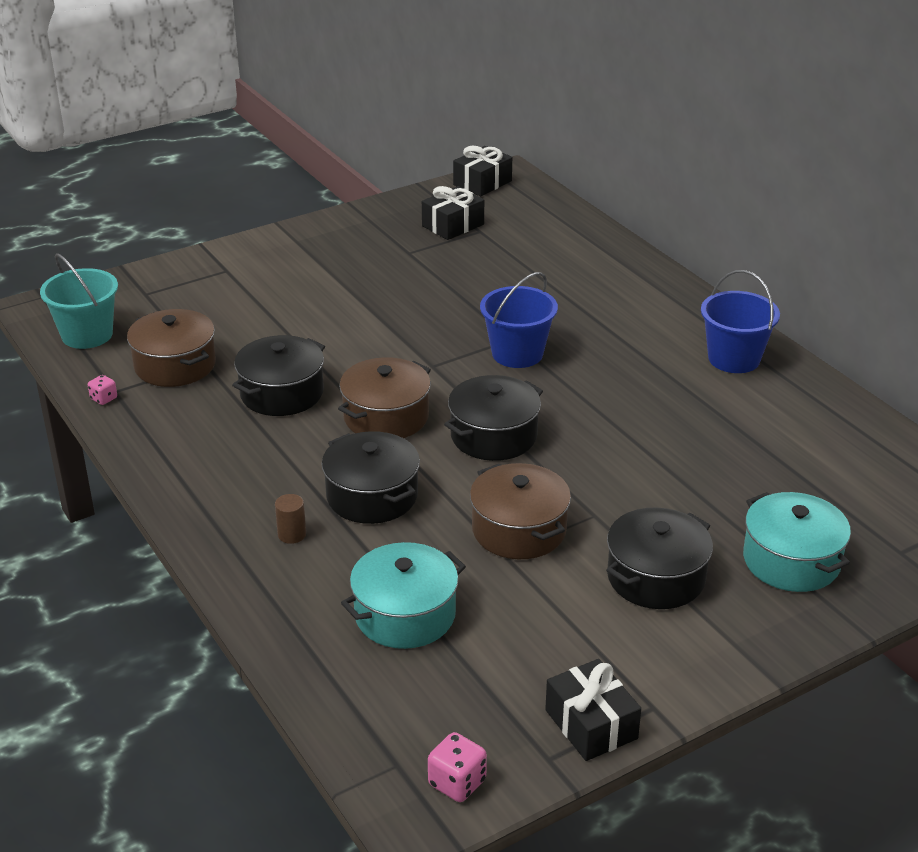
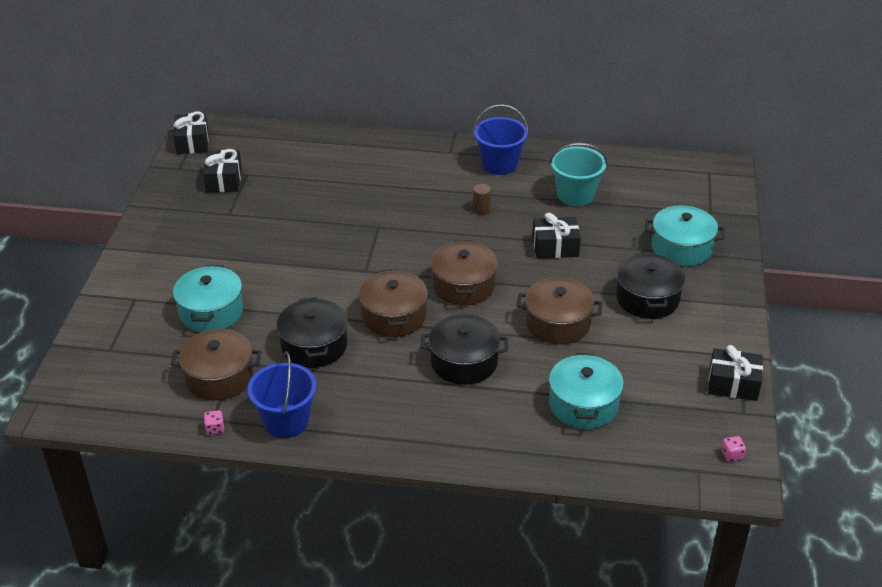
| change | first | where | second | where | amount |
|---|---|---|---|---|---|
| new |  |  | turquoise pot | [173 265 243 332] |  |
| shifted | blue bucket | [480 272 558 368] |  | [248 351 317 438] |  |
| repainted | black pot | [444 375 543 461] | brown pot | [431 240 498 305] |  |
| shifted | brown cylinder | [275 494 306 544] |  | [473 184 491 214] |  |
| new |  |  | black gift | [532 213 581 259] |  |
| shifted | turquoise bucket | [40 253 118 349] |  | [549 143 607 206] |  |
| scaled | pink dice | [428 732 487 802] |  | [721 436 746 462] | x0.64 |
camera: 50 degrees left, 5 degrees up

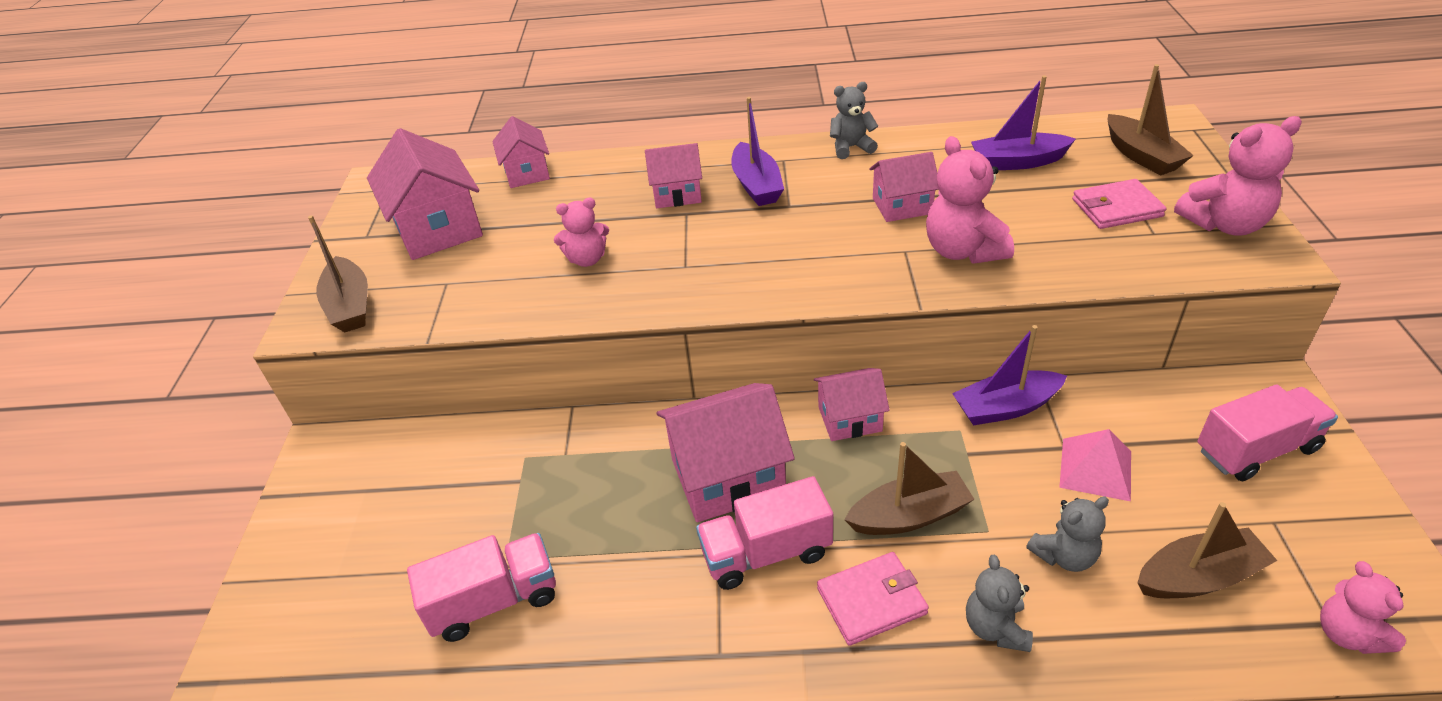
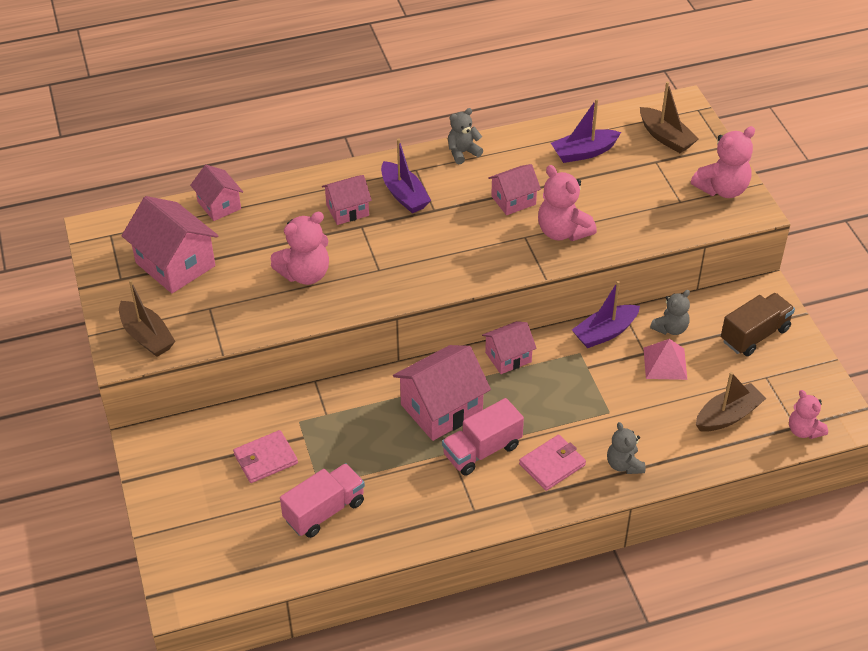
| change | first | where | second | where | amount |
|---|---|---|---|---|---|
| shifted | pink wallet | [1072 179 1166 229] |  | [233 430 298 483] |  |
| scaled | pink teddy bear | [554 198 609 267] |  | [271 212 329 285] | x1.56 |
| shifted | grey teddy bear | [1026 496 1109 572] |  | [650 290 690 335] |  |
| repainted | pink truck | [1198 384 1338 481] | brown truck | [721 293 795 356] |  |
| gone | brown boat | [844 442 974 535] |  |  |  |
camera: 20 degrees left, 5 degrees up

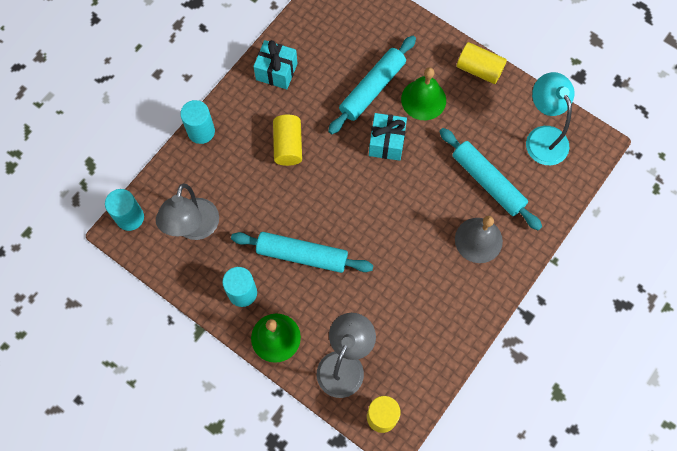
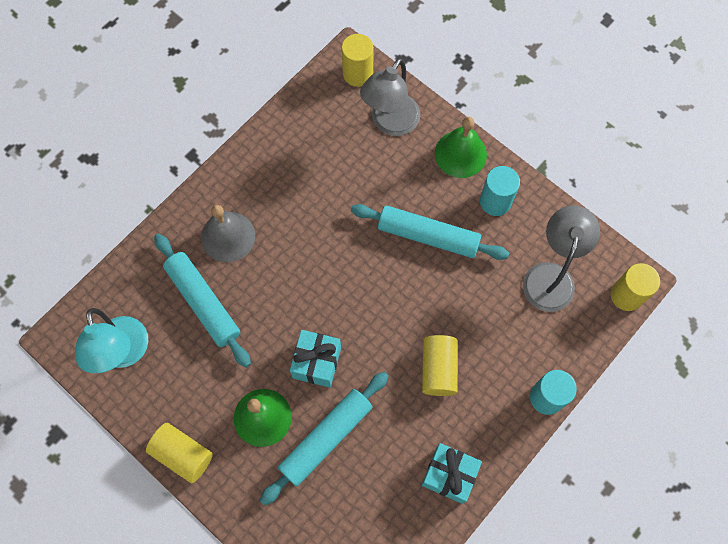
| change | first | where | second | where | amount |
|---|---|---|---|---|---|
| repainted | turquoise cylinder | [105 189 144 231] | yellow cylinder | [611 263 660 311] |  |
camera: 175 degrees left, 0 degrees up

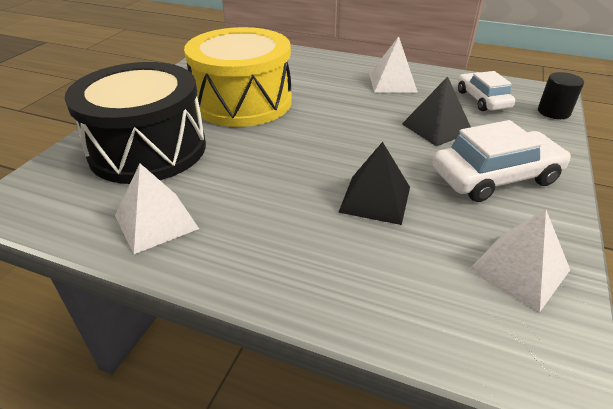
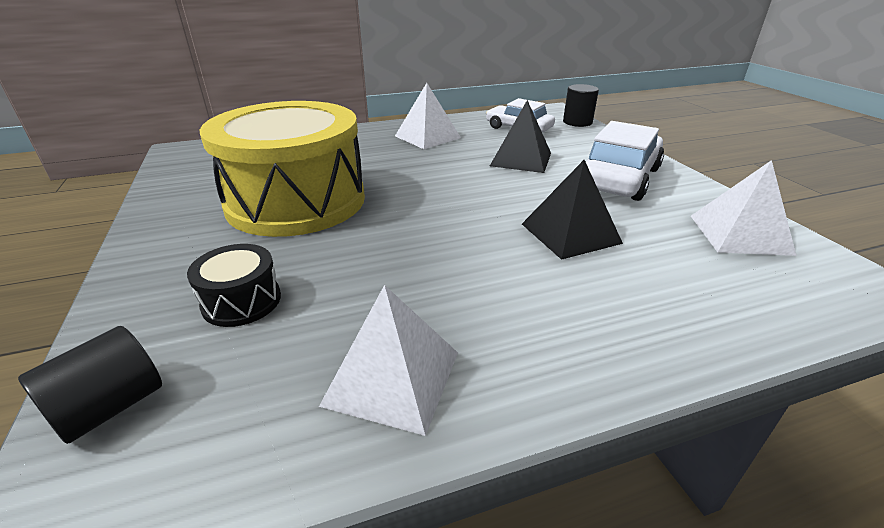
| change | first | where | second | where | amount |
|---|---|---|---|---|---|
| new |  |  | black cylinder | [18 326 162 444] |  |
| scaled | black drum | [65 62 206 184] |  | [187 244 281 327] | x0.40 |
camera: 40 degrees left, 5 degrees down

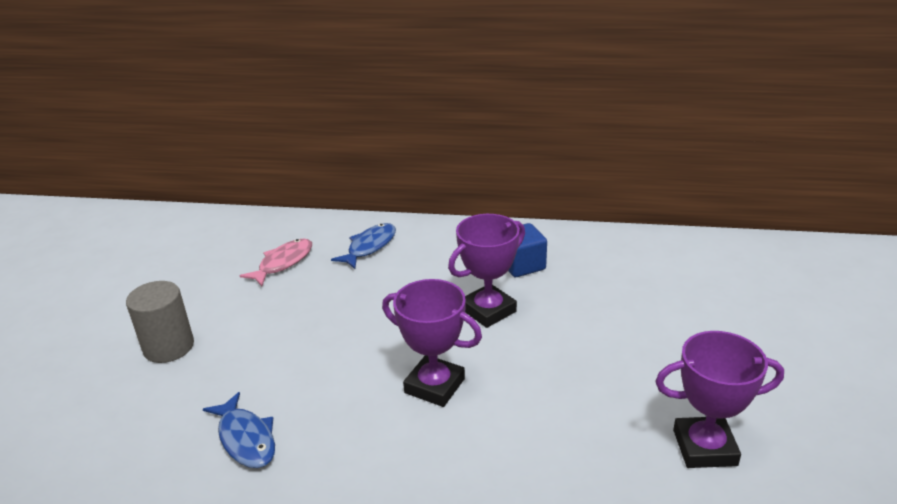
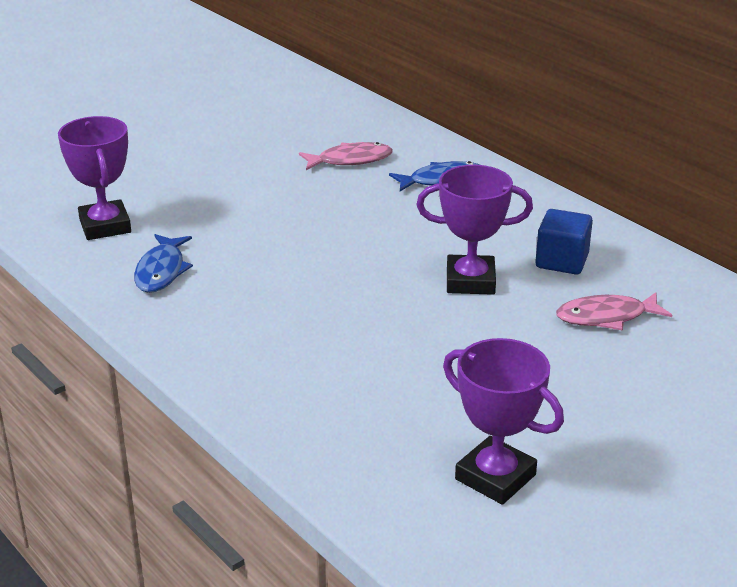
| change | first | where | second | where | amount |
|---|---|---|---|---|---|
| shifted | purple trophy | [382 279 482 407] |  | [58 116 131 240] |  |
| new |  |  | pink fish | [556 292 672 331] |  |
| gone | grey cylinder | [126 281 194 363] |  |  |  |
camera: 40 degrees right, 0 degrees up

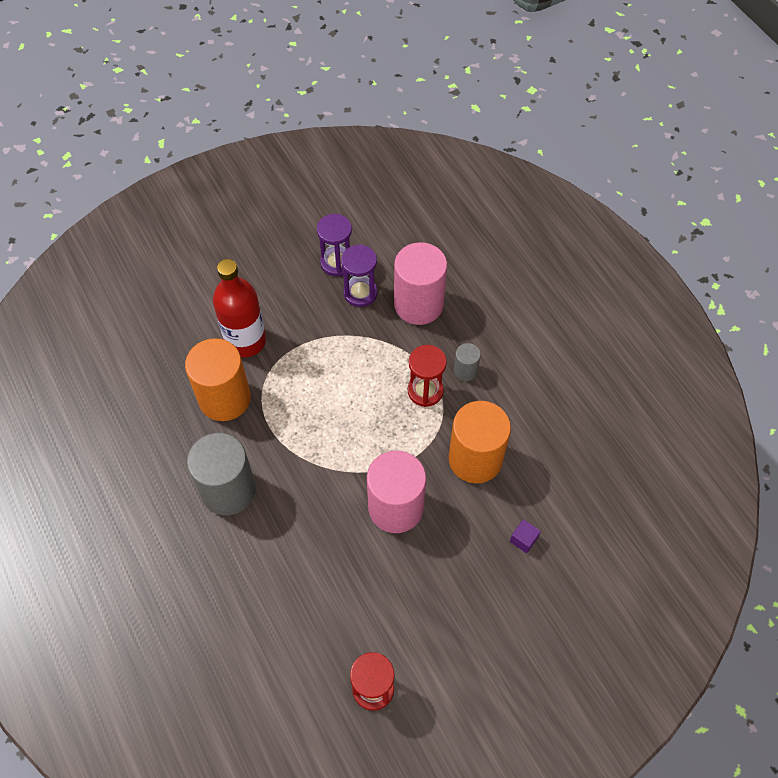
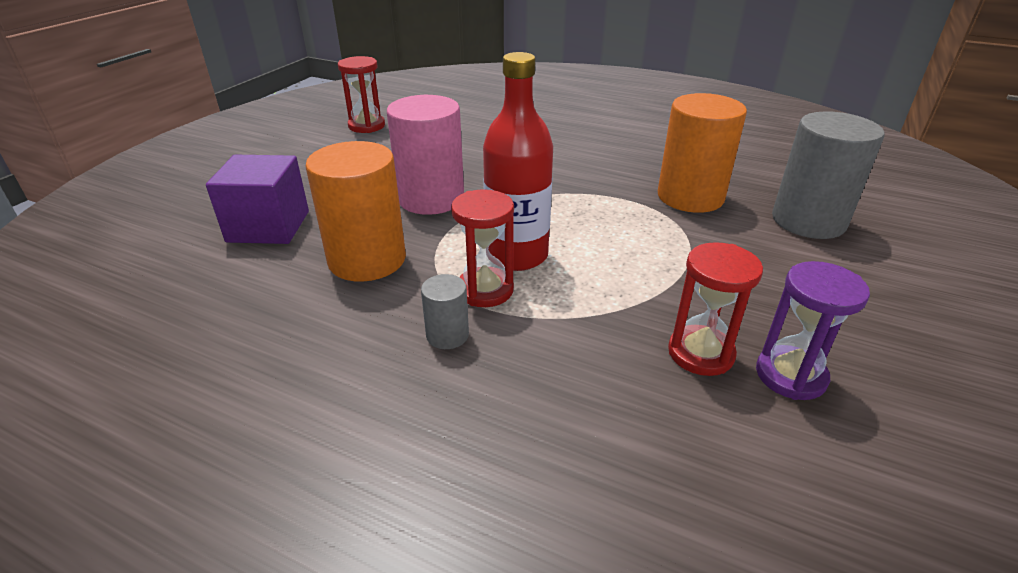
| change | first | where | second | where | amount |
|---|---|---|---|---|---|
| scaled | purple cube | [510 519 541 553] |  | [206 155 309 244] | x2.40 |
| shifted | red bottle | [213 259 266 358] |  | [483 52 553 271] |  |
| repainted | purple hourglass | [341 244 378 307] | red hourglass | [668 242 763 376] |  |
| shifted | grey cylinder | [187 433 256 515] |  | [772 112 885 239] |  |
| gone | pink cylinder | [394 242 447 325] |  |  |  |
camera: 145 degrees right, 25 degrees down

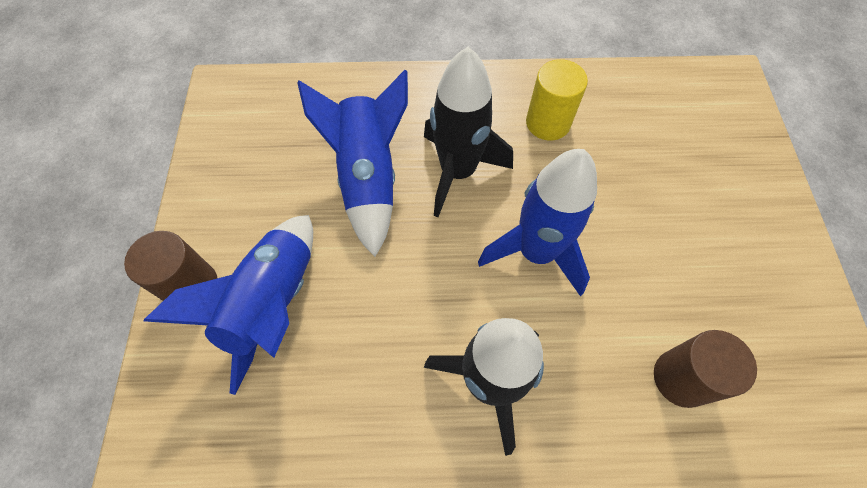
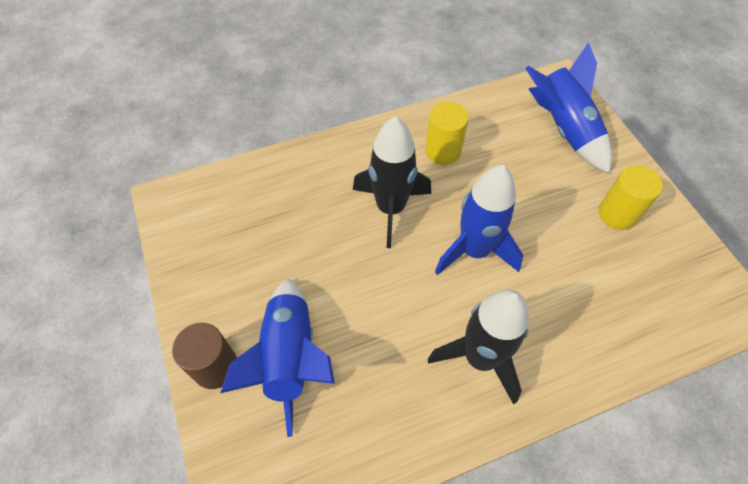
| change | first | where | second | where | amount |
|---|---|---|---|---|---|
| shifted | blue rocket | [297 70 408 257] |  | [525 42 612 174] |  |
| new |  |  | yellow cylinder | [599 165 663 230] |  |
| gone | brown cylinder | [654 330 757 408] |  |  |  |
camera: 20 degrees left, 5 degrees down

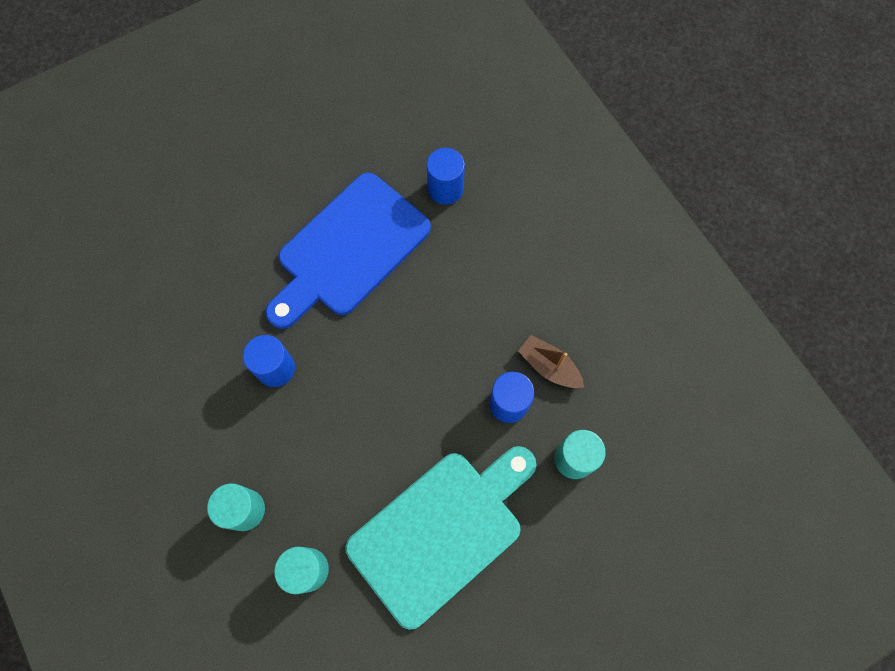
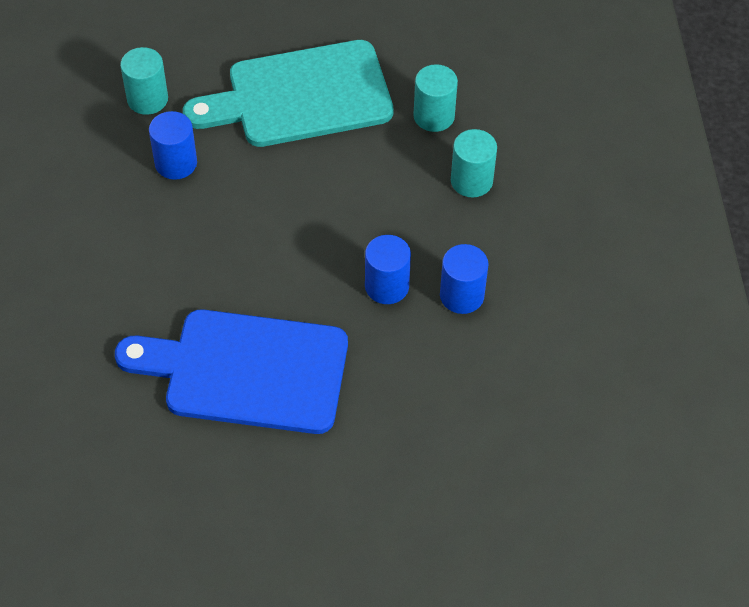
| change | first | where | second | where | amount |
|---|---|---|---|---|---|
| rotated | blue cutting board | [265 173 431 329] |  | [115 309 348 434] | 150 degrees counterclockwise |
| shifted | blue cylinder | [427 148 465 205] |  | [440 244 489 314] |  |
| gone | brown boat | [518 335 584 388] |  |  |  |
camera: 155 degrees left, 15 degrees down

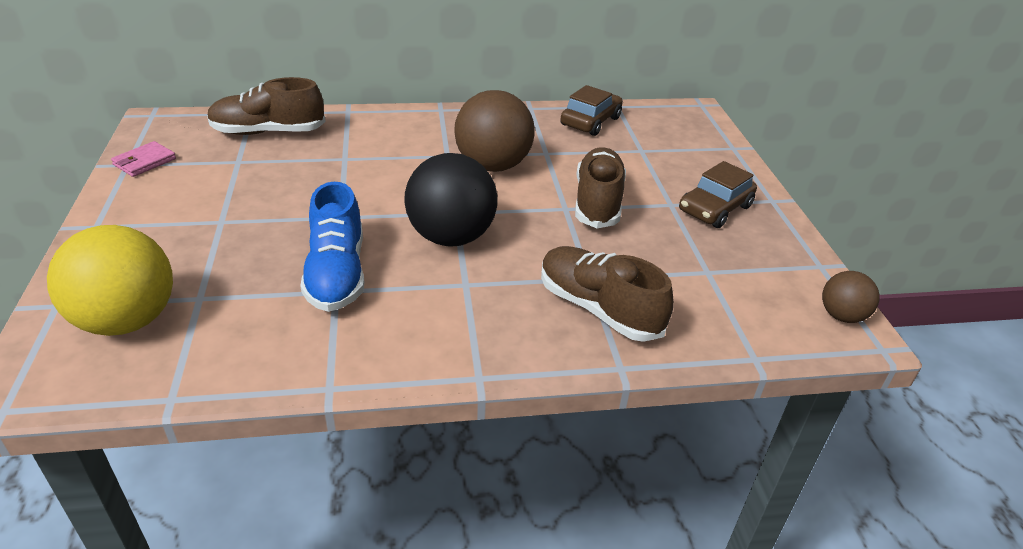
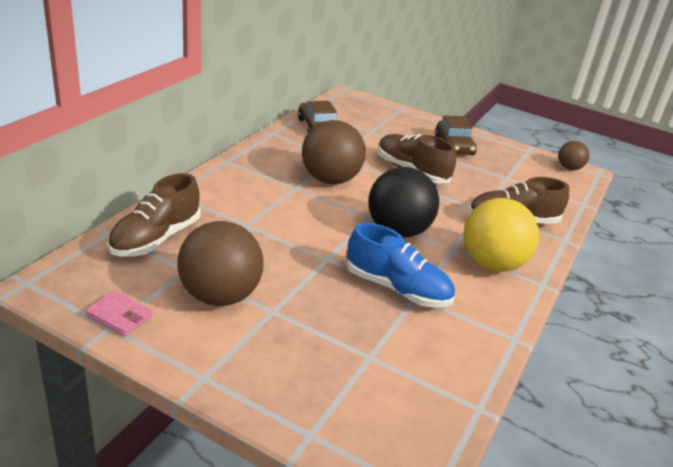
| change | first | where | second | where | amount |
|---|---|---|---|---|---|
| rotated | pink wallet | [111 141 176 177] |  | [86 291 152 337] | 45 degrees counterclockwise |
| new |  |  | brown ball | [177 221 264 306] |  |
| shifted | yellow ball | [47 225 173 336] |  | [463 198 539 272] |  |
camera: 55 degrees left, 5 degrees down

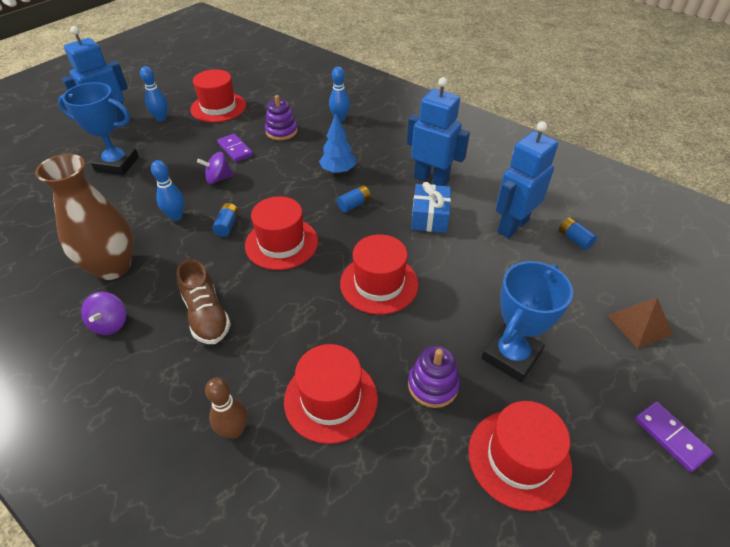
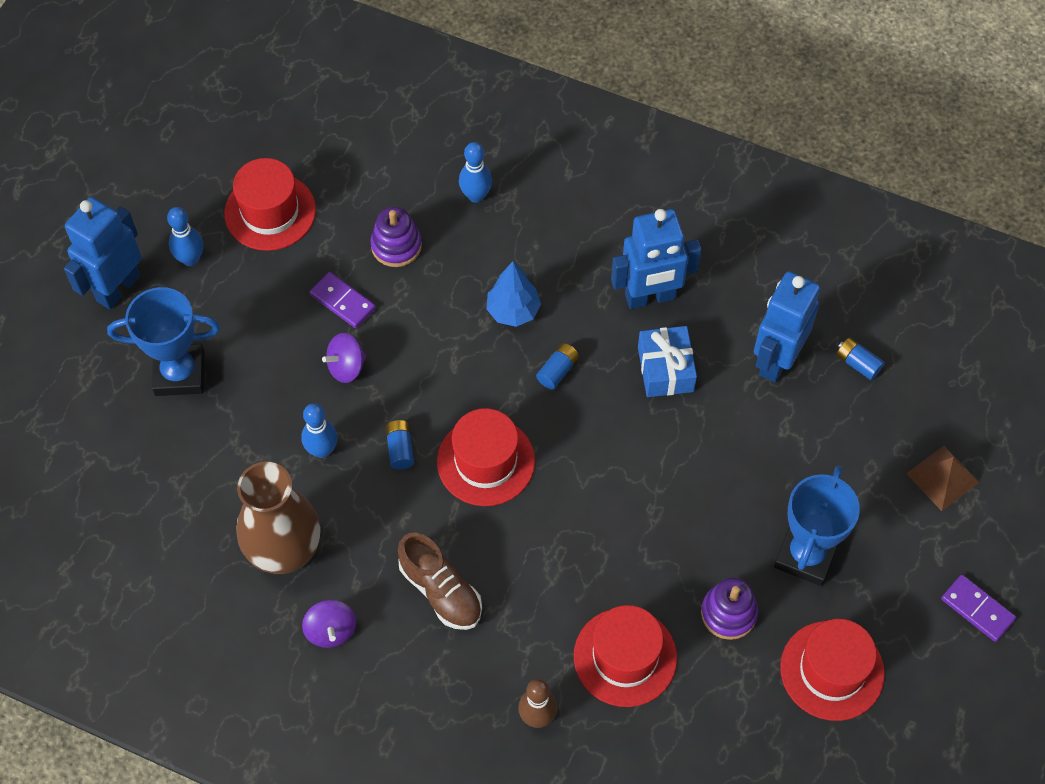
| change | first | where | second | where | amount |
|---|---|---|---|---|---|
| rotated | blue robot | [407 77 470 186] |  | [611 209 701 309] | 150 degrees clockwise |
| gone | red hat | [340 234 419 315] |  |  |  |
camera: 15 degrees left, 15 degrees up

